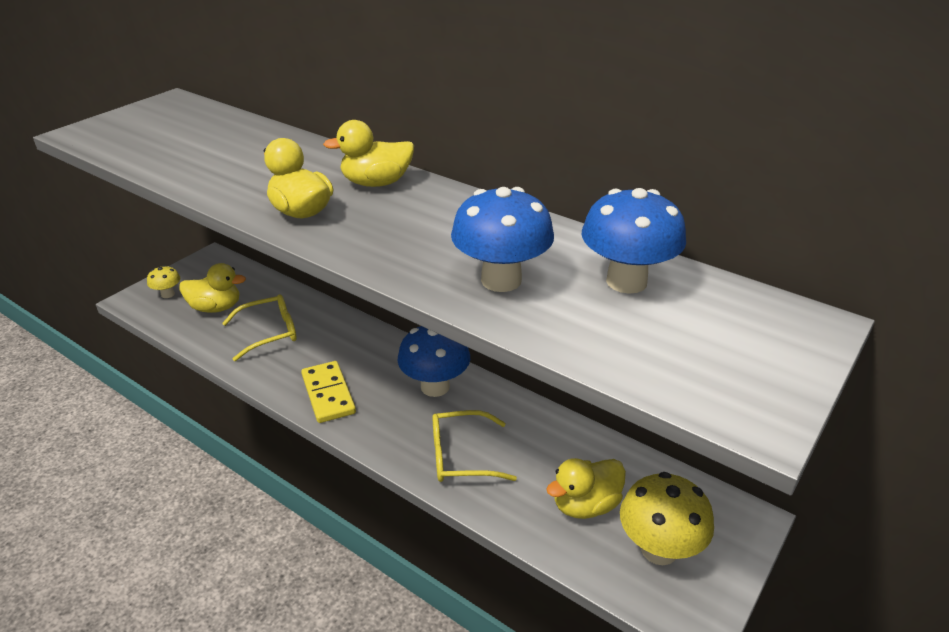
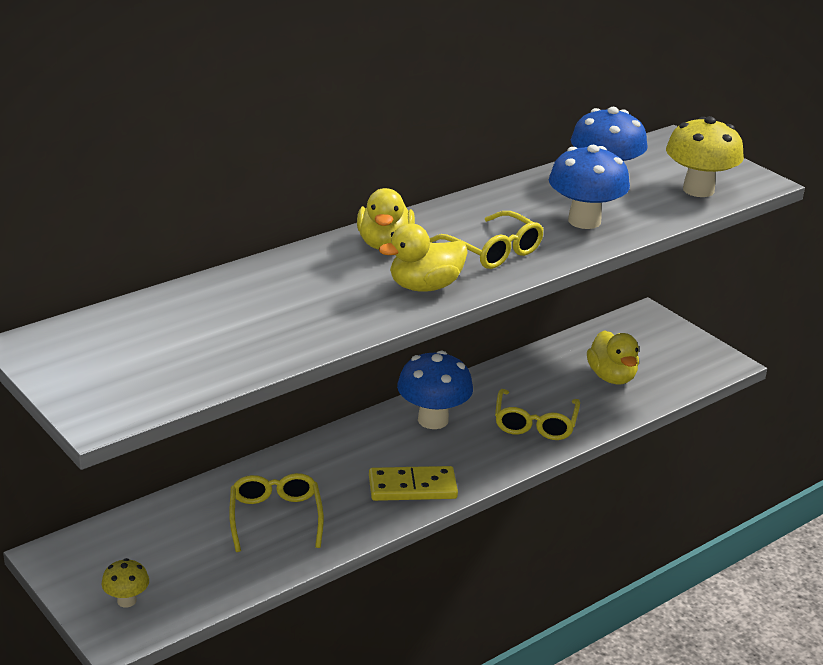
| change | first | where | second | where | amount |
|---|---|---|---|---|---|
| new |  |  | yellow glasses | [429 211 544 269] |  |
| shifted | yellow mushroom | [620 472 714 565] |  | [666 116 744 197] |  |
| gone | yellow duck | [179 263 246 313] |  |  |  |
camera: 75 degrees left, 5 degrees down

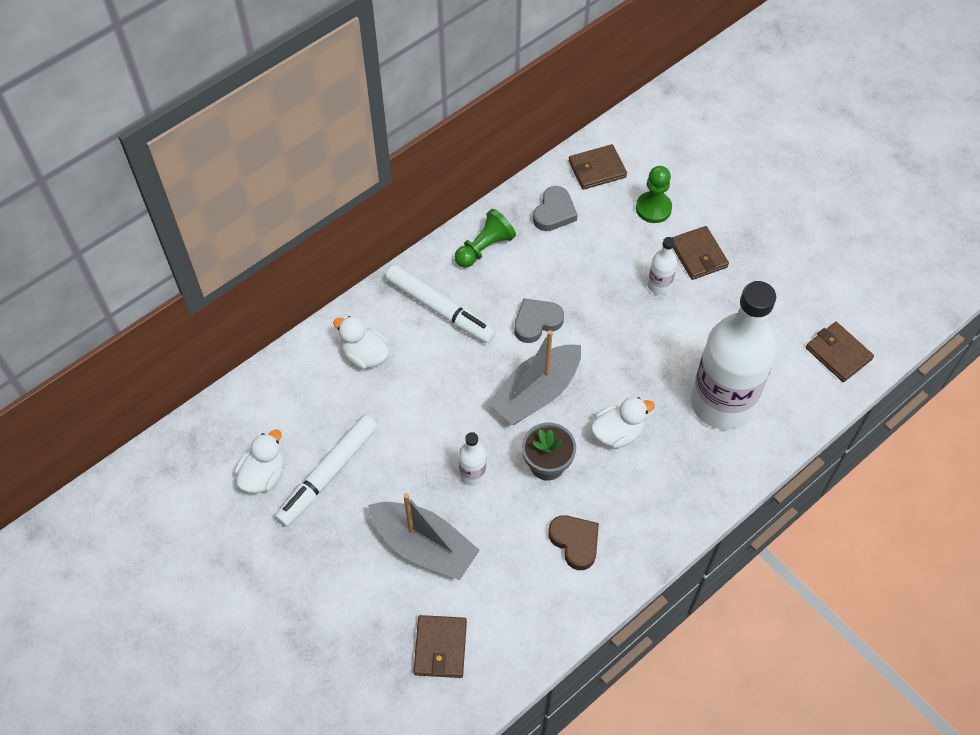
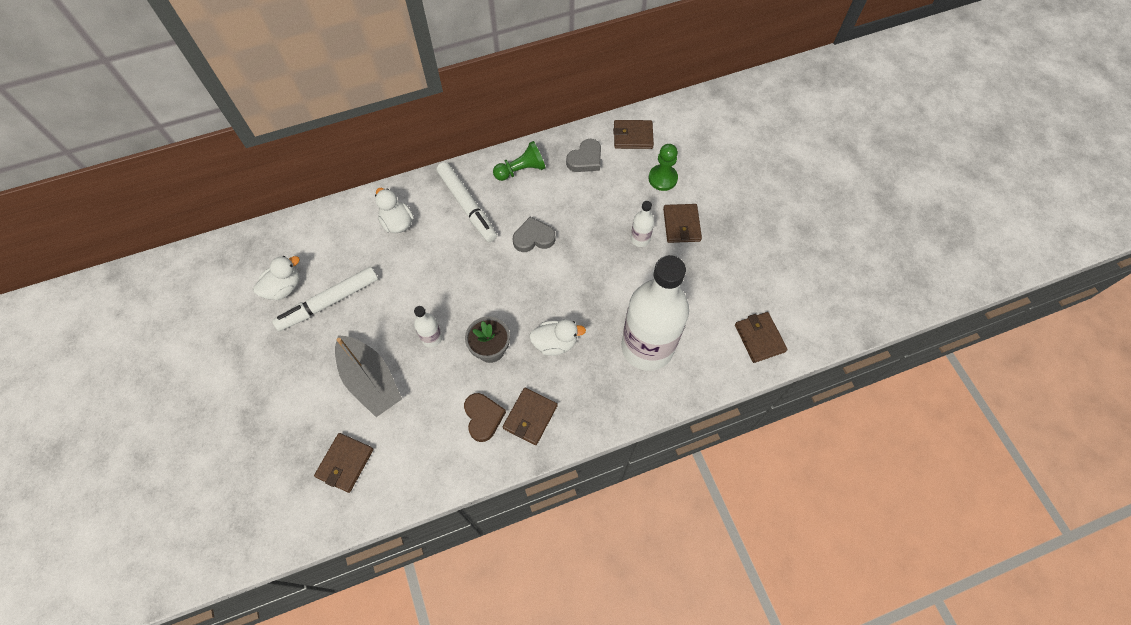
| change | first | where | second | where | amount |
|---|---|---|---|---|---|
| new |  |  | brown wallet | [503 388 557 445] |  |
| gone | grey boat | [488 330 581 425] |  |  |  |
camera: 20 degrees right, 5 degrees up

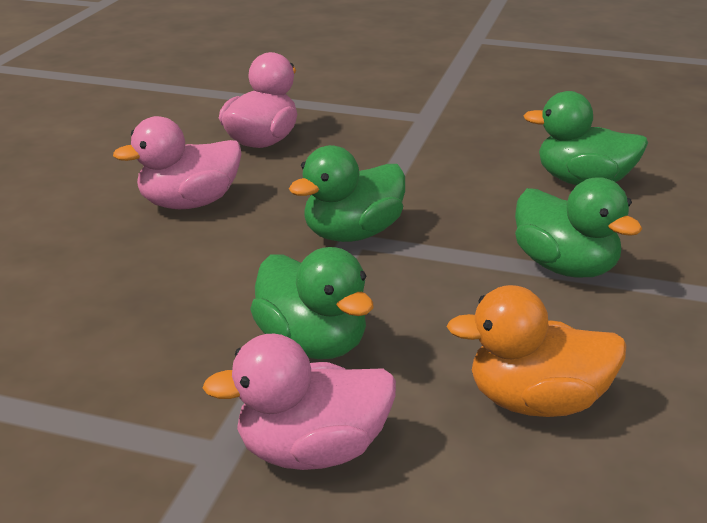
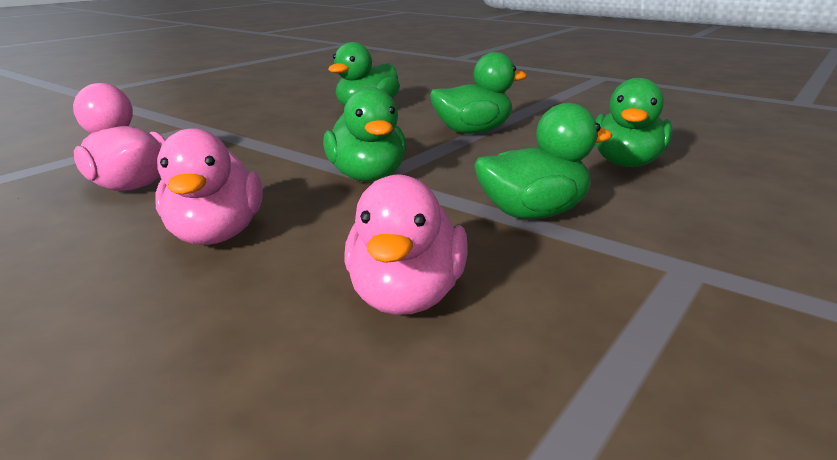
| change | first | where | second | where | amount |
|---|---|---|---|---|---|
| shifted | pink duck | [202 334 396 470] |  | [344 175 468 315] |  |
| repainted | orange duck | [447 285 627 417] | green duck | [595 78 673 167] |  |
camera: 70 degrees left, 5 degrees down

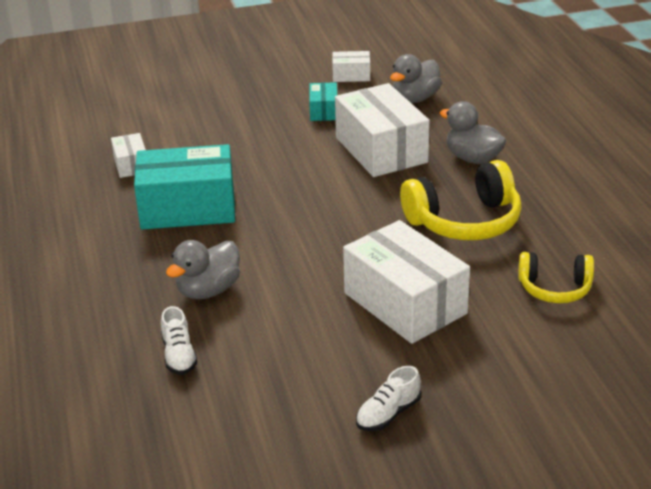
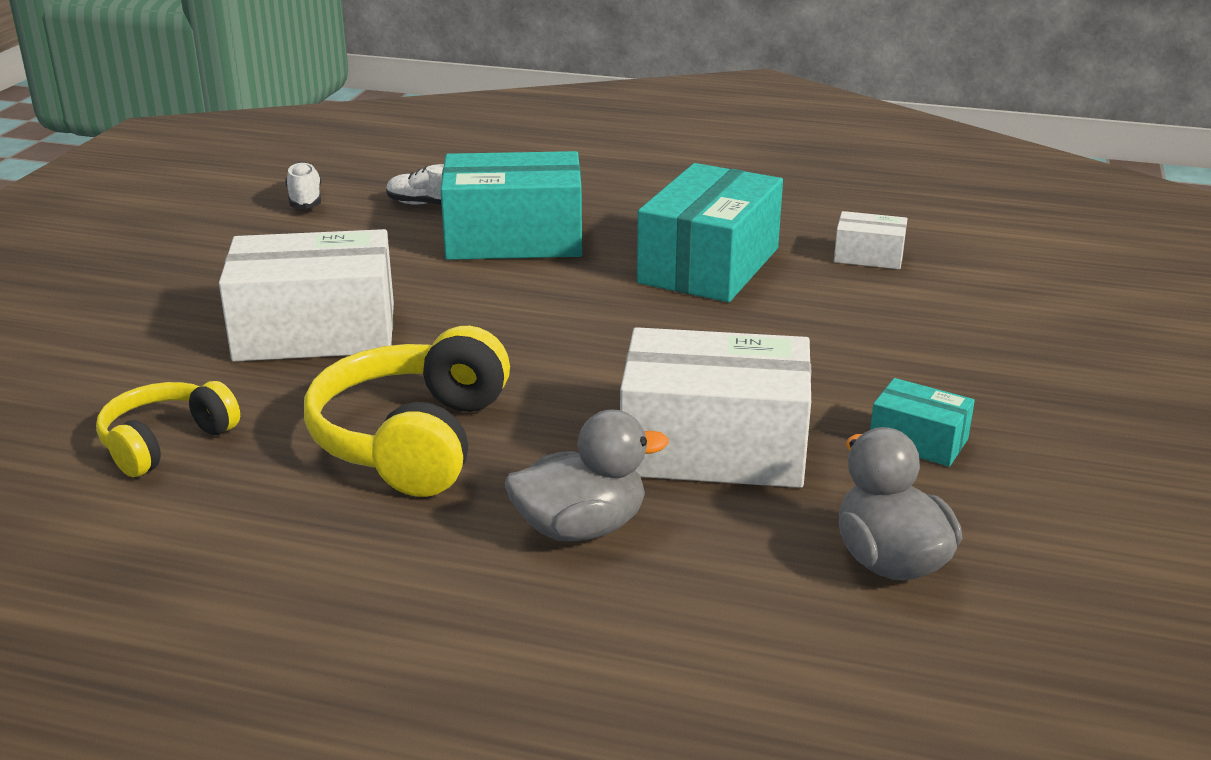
| change | first | where | second | where | amount |
|---|---|---|---|---|---|
| shifted | white shoe | [356 366 421 431] |  | [285 161 321 209] |  |
| swapped | grey duck | [166 240 240 299] | turquoise box | [441 151 582 260] |  |
| gone | white box | [332 51 370 82] |  |  |  |
camera: 120 degrees right, 5 degrees down

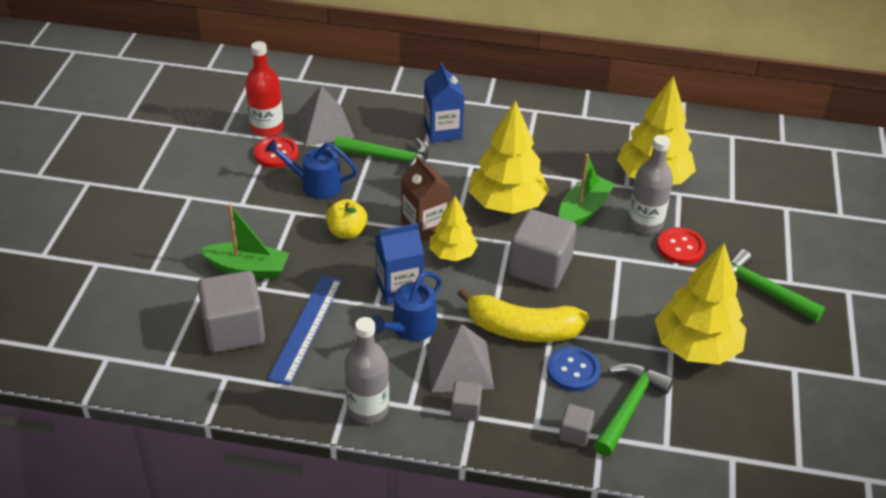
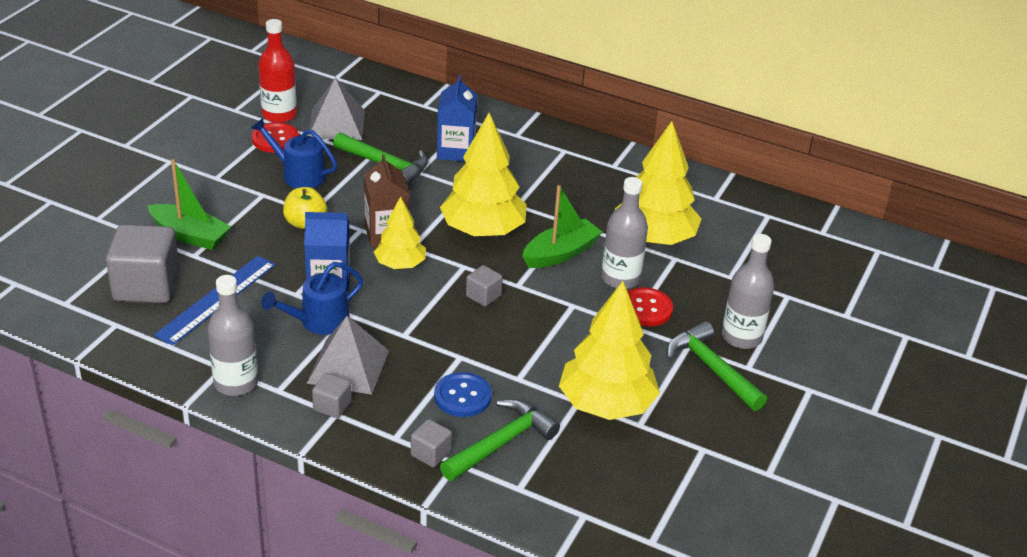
| change | first | where | second | where | amount |
|---|---|---|---|---|---|
| scaled | grey cube | [508 209 577 289] |  | [466 265 503 307] | x0.47 |
| new |  |  | grey bottle | [722 234 774 349] |  |
| gone | yellow banana | [457 288 589 342] |  |  |  |
camera: 15 degrees right, 5 degrees down

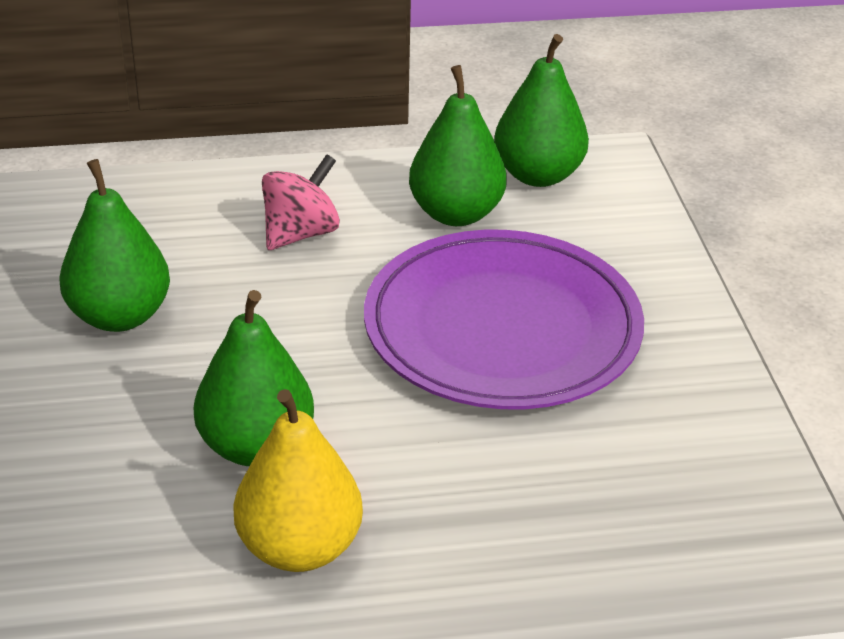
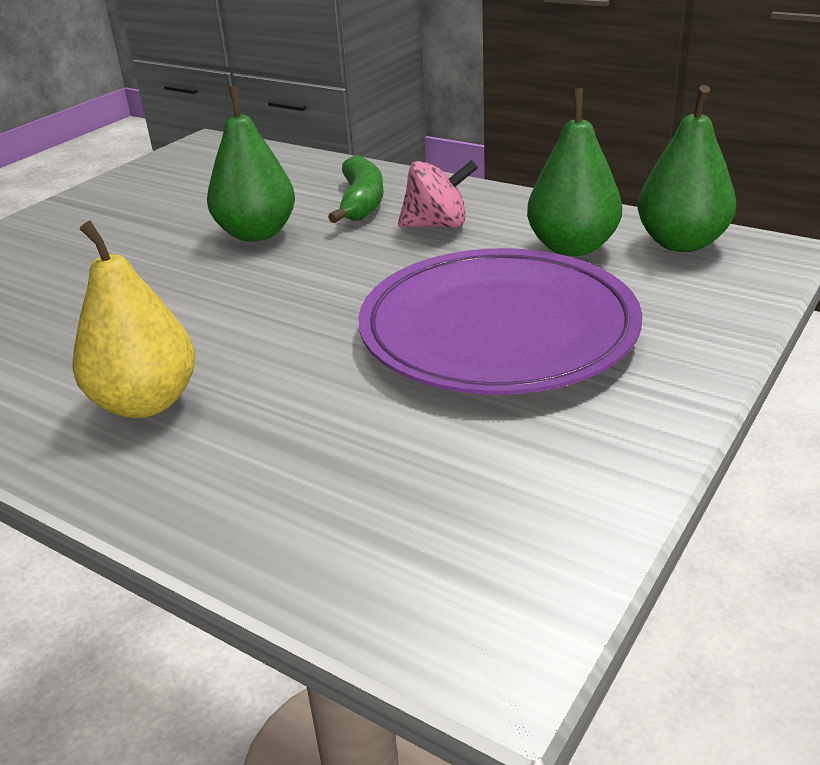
| change | first | where | second | where | amount |
|---|---|---|---|---|---|
| new |  |  | green banana | [328 155 384 223] |  |
| gone | green pear | [194 290 314 466] |  |  |  |
camera: 45 degrees right, 5 degrees down

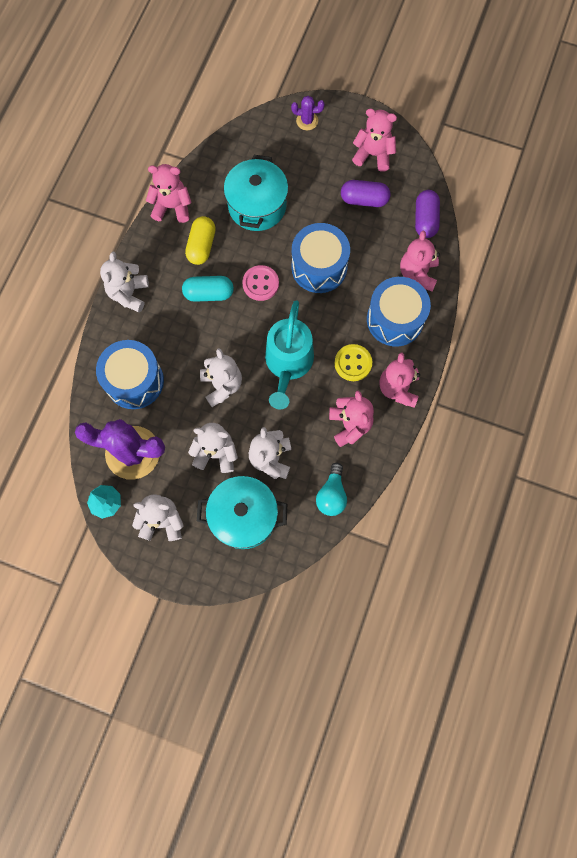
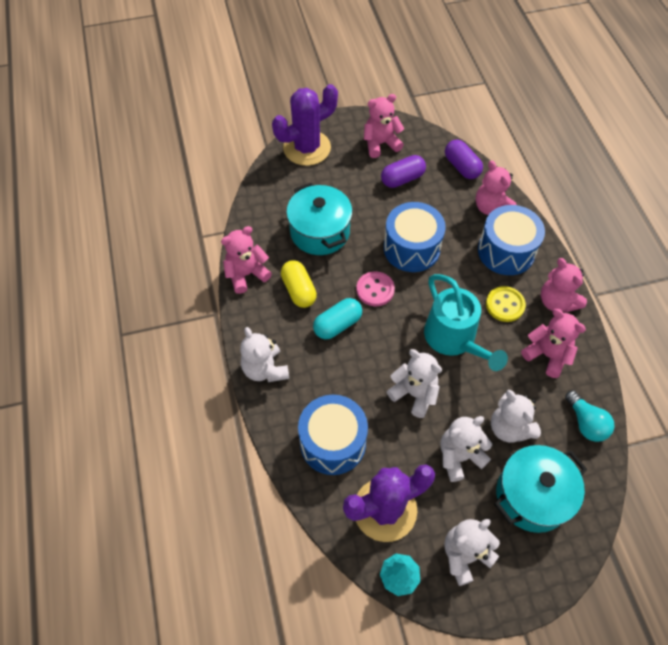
| change | first | where | second | where | amount |
|---|---|---|---|---|---|
| scaled | purple cactus | [291 96 324 130] |  | [272 84 338 166] | x2.21 |
camera: 35 degrees left, 15 degrees down

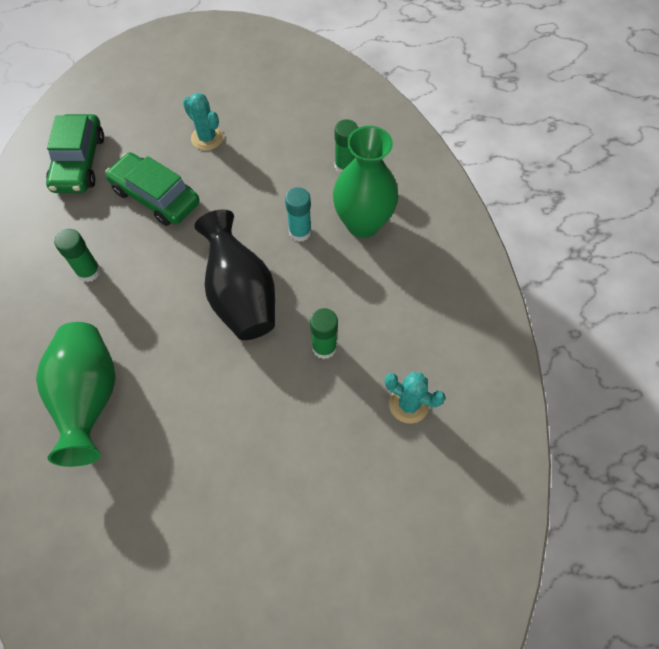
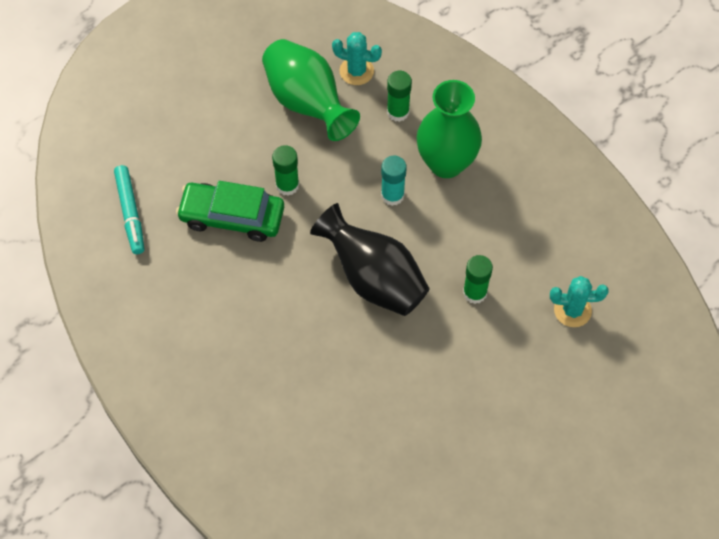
| change | first | where | second | where | amount |
|---|---|---|---|---|---|
| swapped | green car | [46 114 104 193] | turquoise marker | [114 165 144 254] |  |
| shifted | green vase | [36 322 116 467] |  | [262 39 360 141] |  |
| shifted | green glue stick | [54 229 101 282] |  | [272 145 299 196] |  |
| shifted | turquoise cactus | [183 93 223 150] |  | [332 32 382 85] |  |
camera: 25 degrees left, 0 degrees up

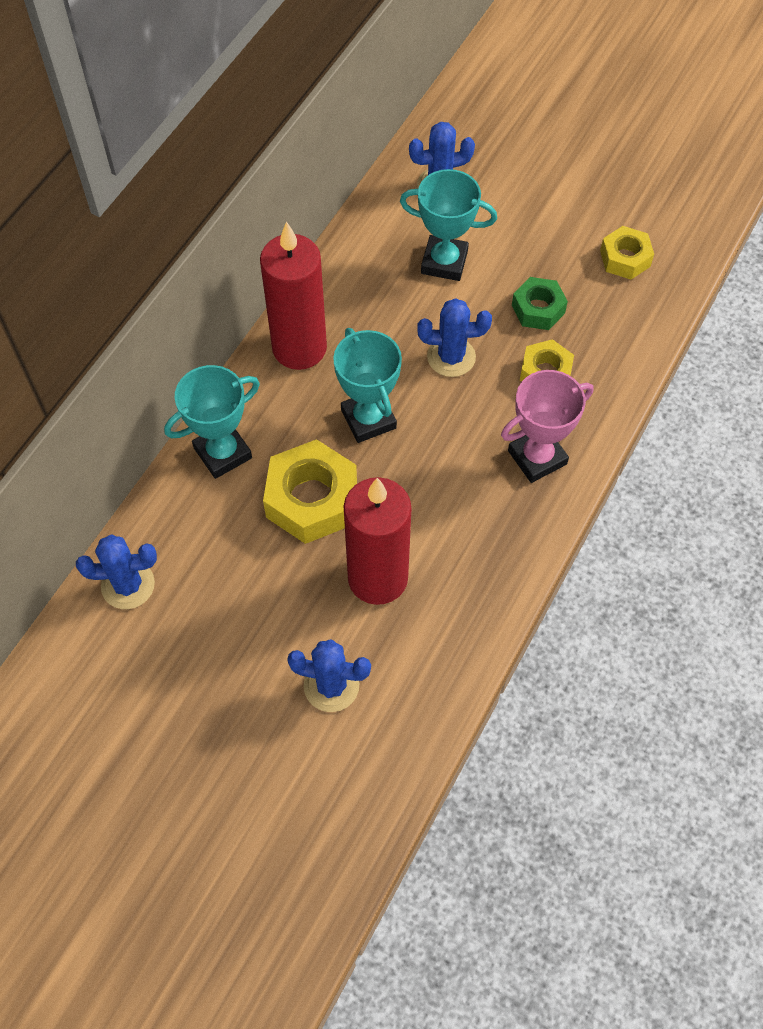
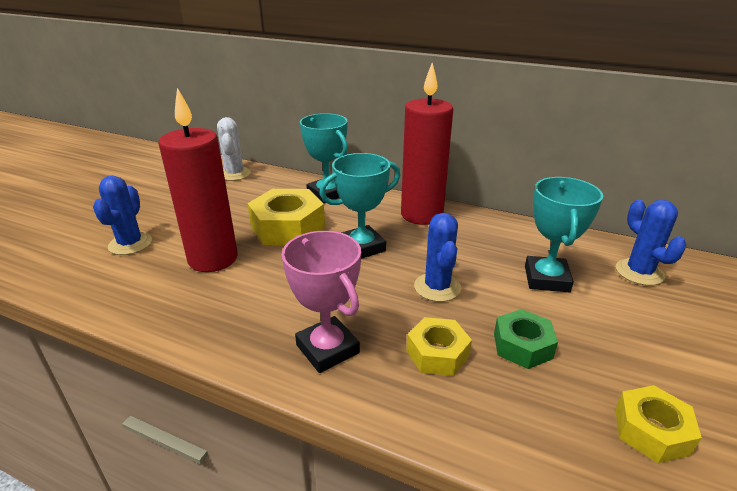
| change | first | where | second | where | amount |
|---|---|---|---|---|---|
| repainted | blue cactus | [76 534 157 609] | white cactus | [217 117 251 181] |  |
camera: 85 degrees right, 30 degrees down

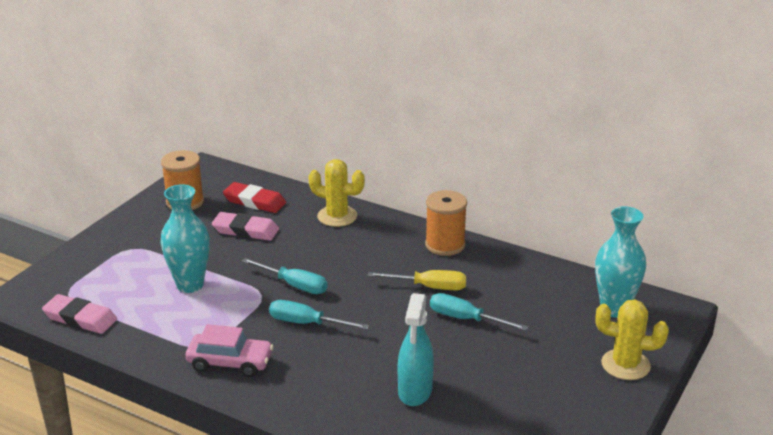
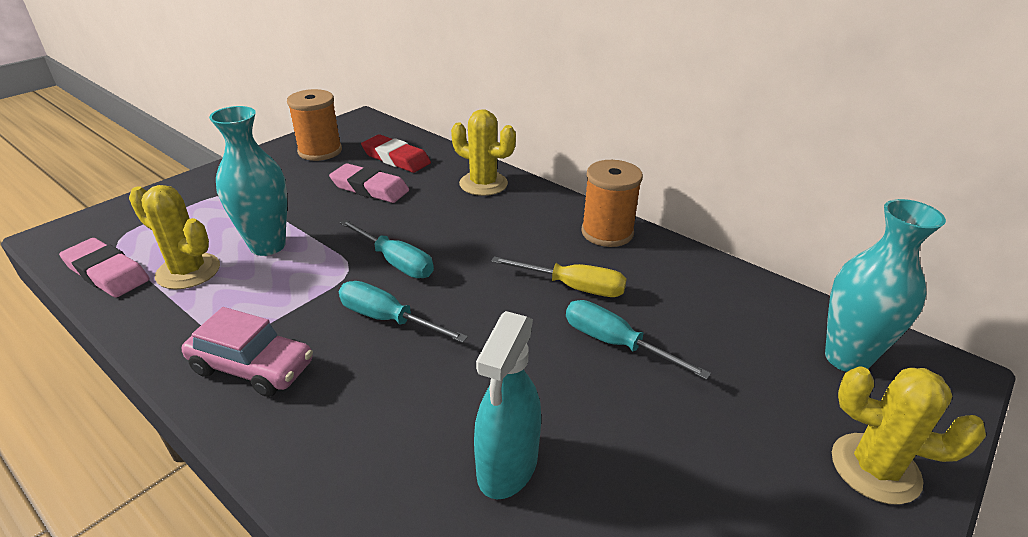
| change | first | where | second | where | amount |
|---|---|---|---|---|---|
| new |  |  | yellow cactus | [129 185 220 289] |  |
camera: 10 degrees right, 5 degrees up

